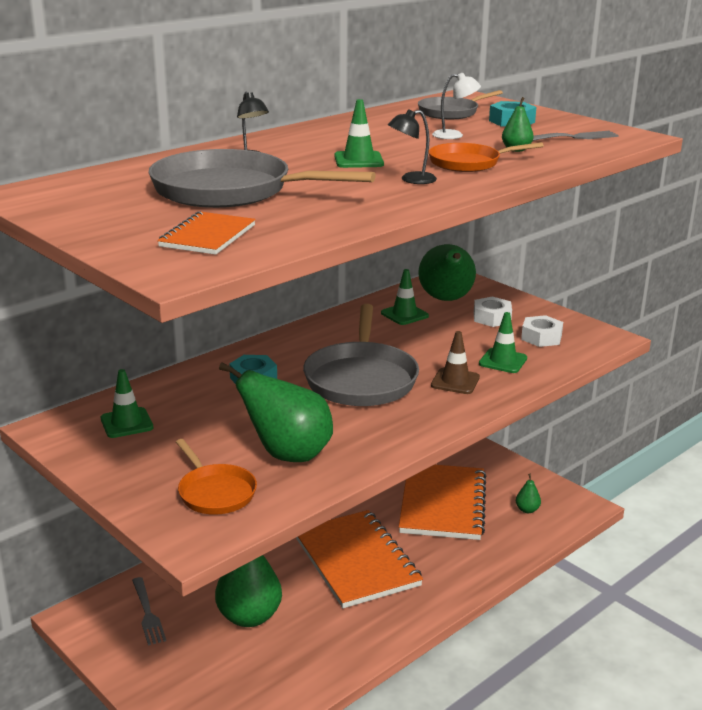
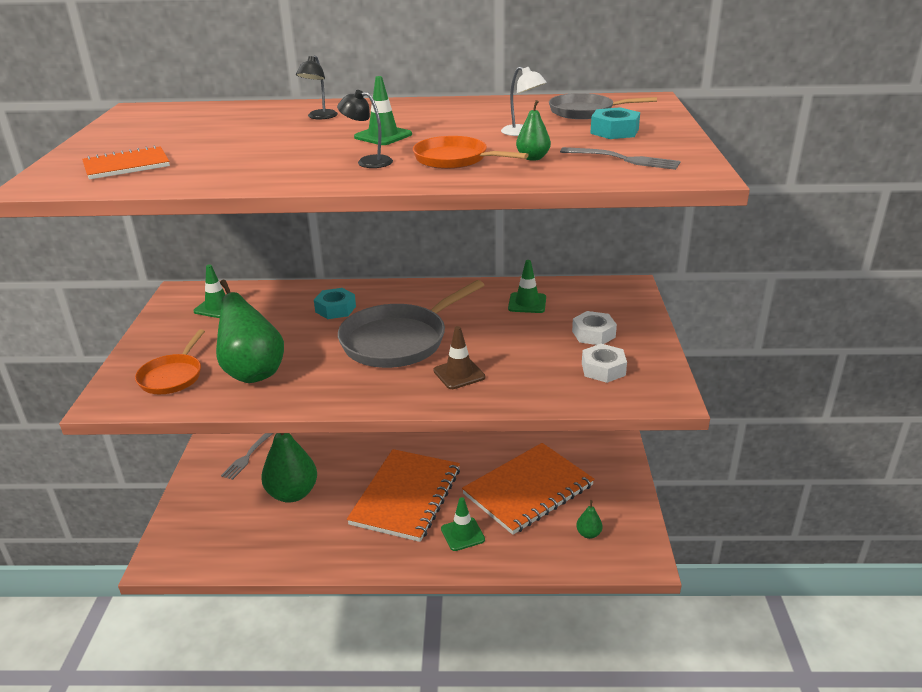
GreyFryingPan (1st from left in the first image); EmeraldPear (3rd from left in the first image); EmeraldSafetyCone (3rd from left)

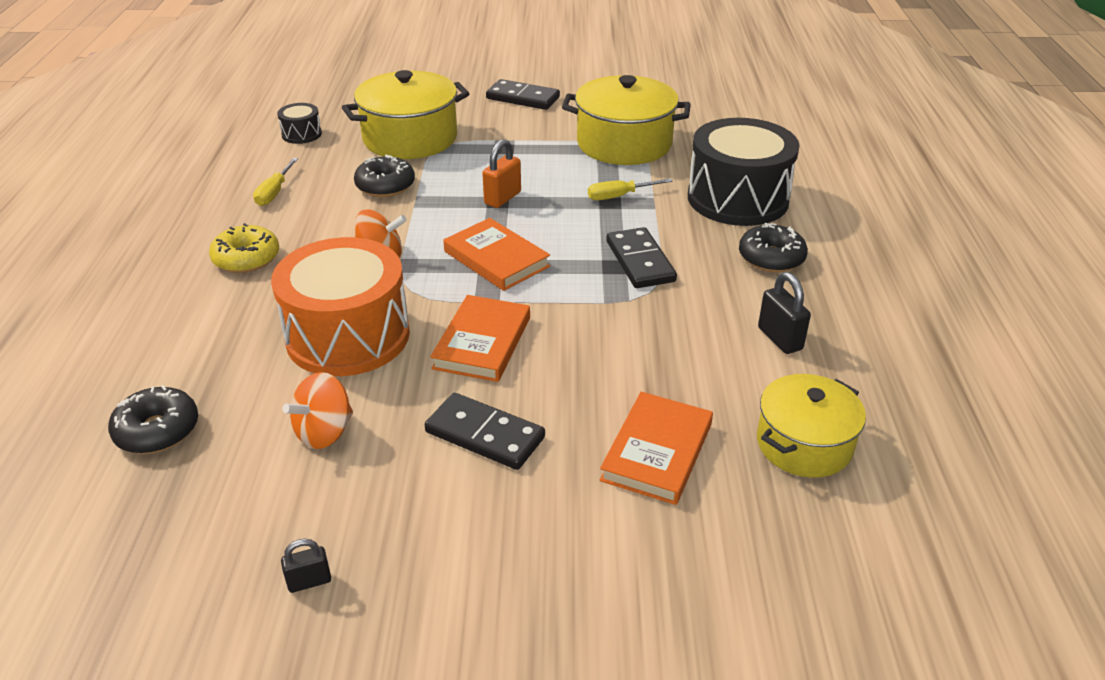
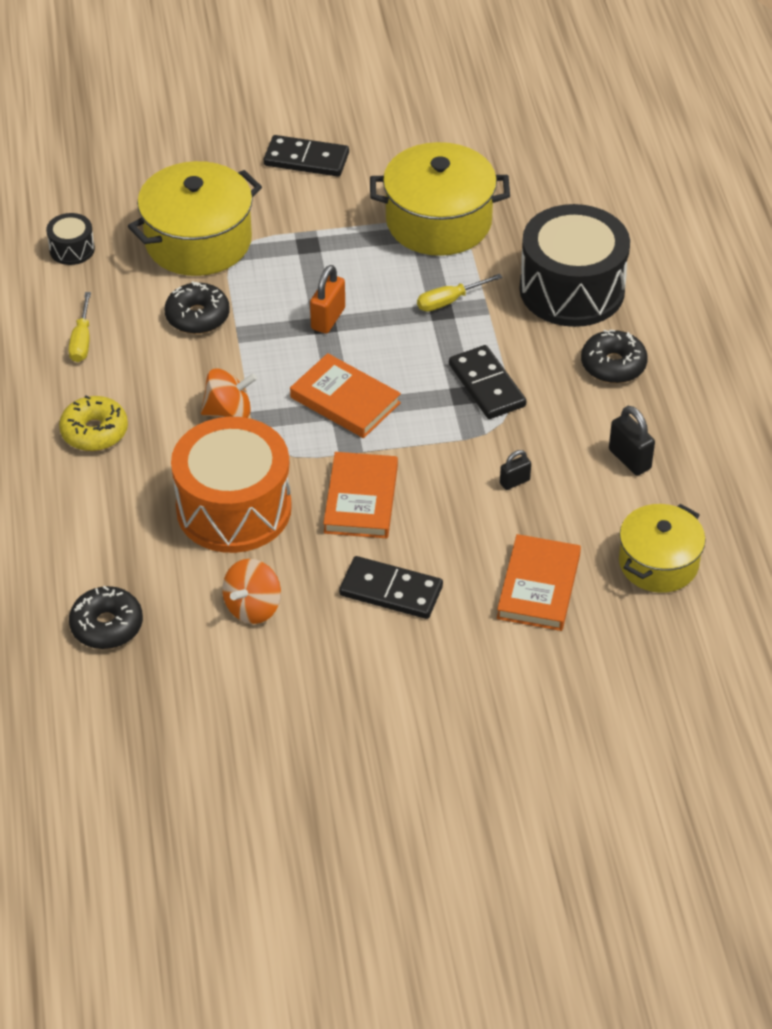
JetBlackPadlock (1st from left)

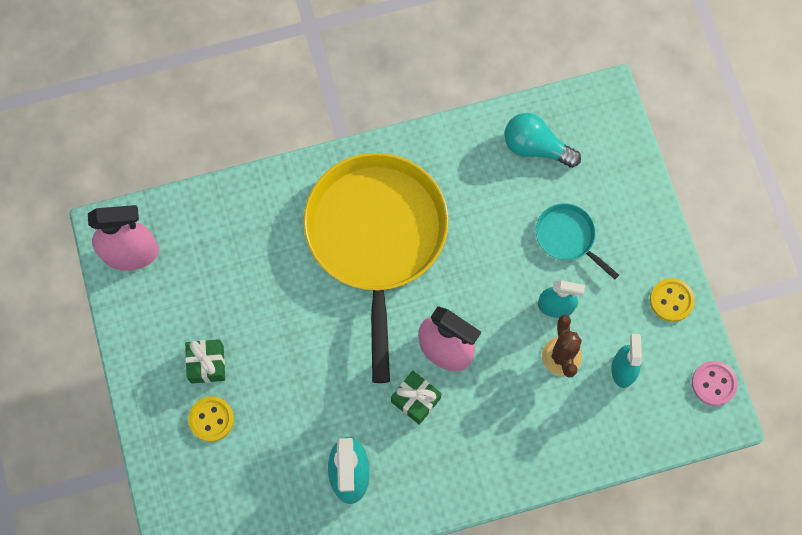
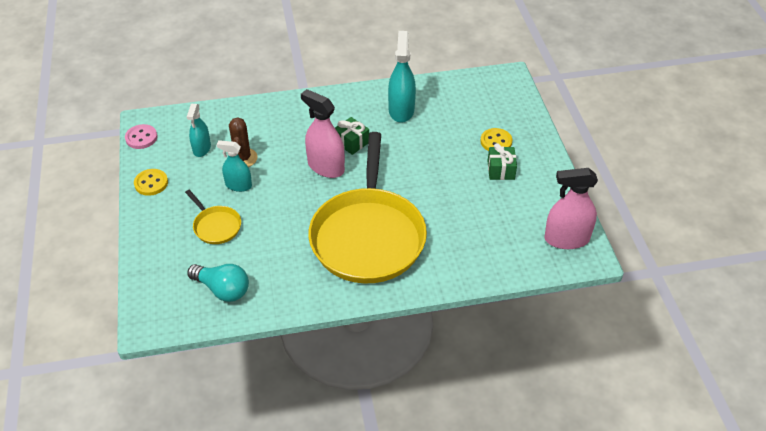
BrightYellowFryingPan (1st from left)

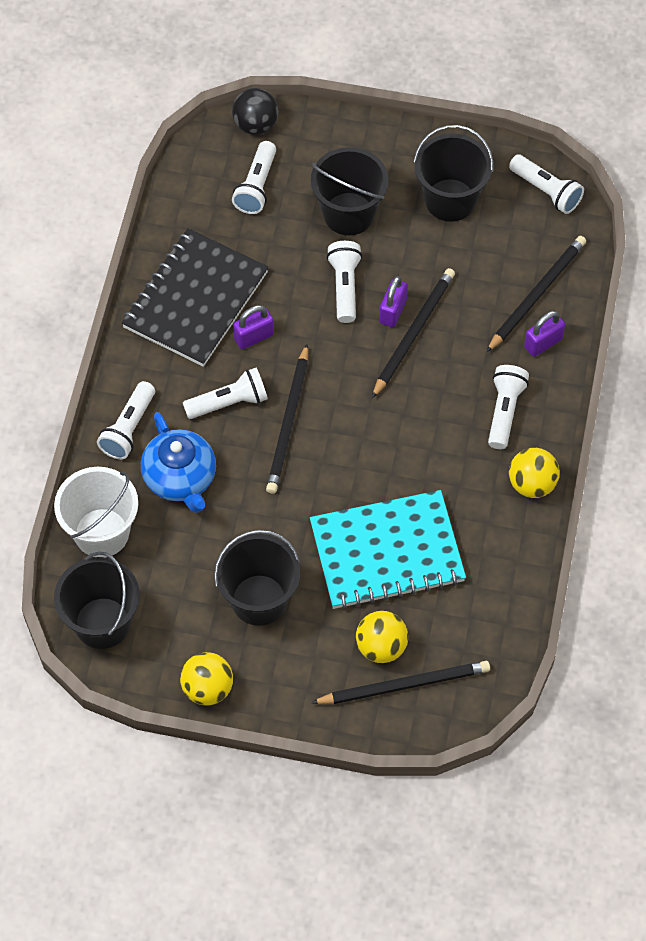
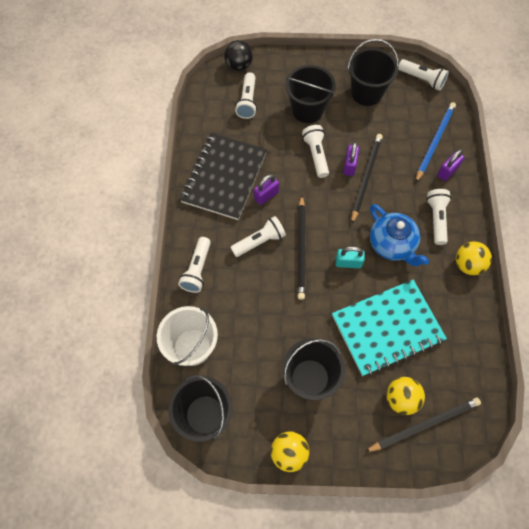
CobaltWoodenPencil; CobaltTeapot; TurquoisePadlock

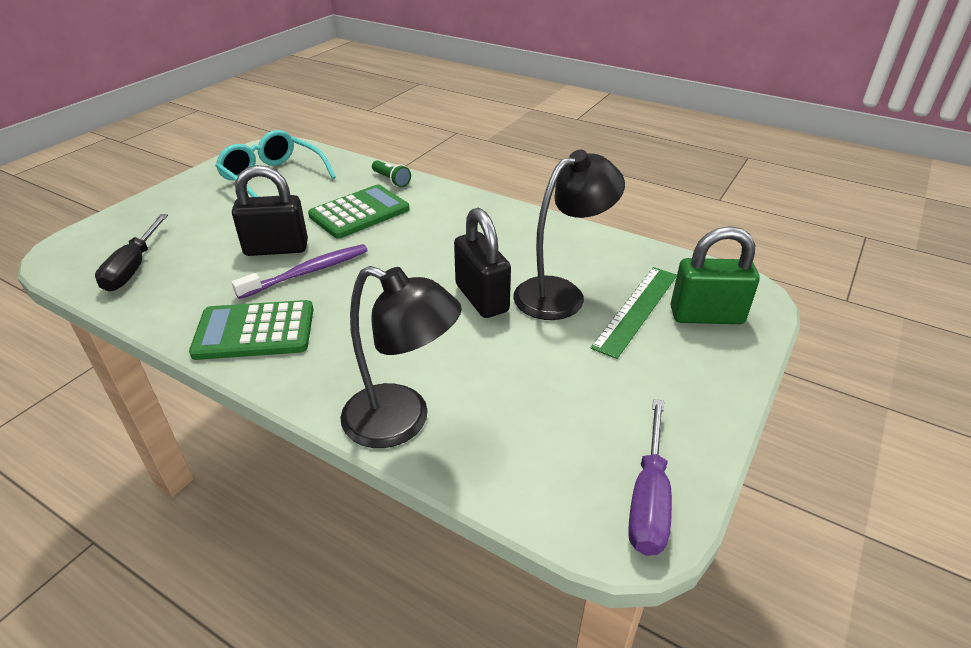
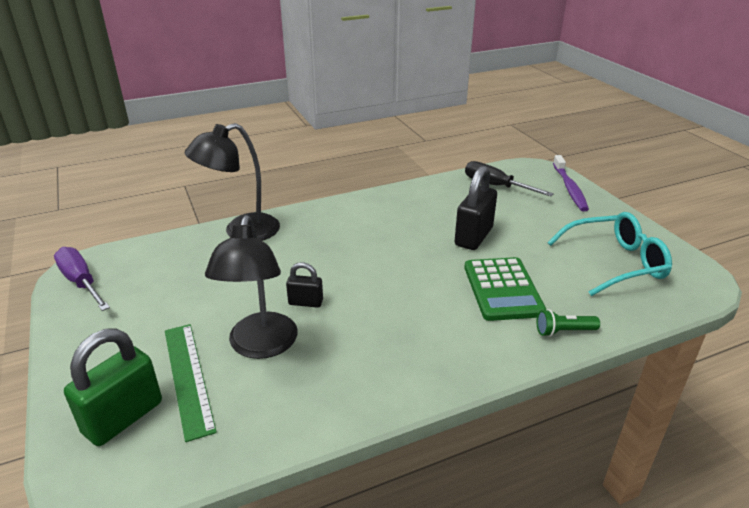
JetBlackPadlock (1st from left); RoyalPurpleDentalBrush; EmeraldAddingMachine (1st from left in the first image)

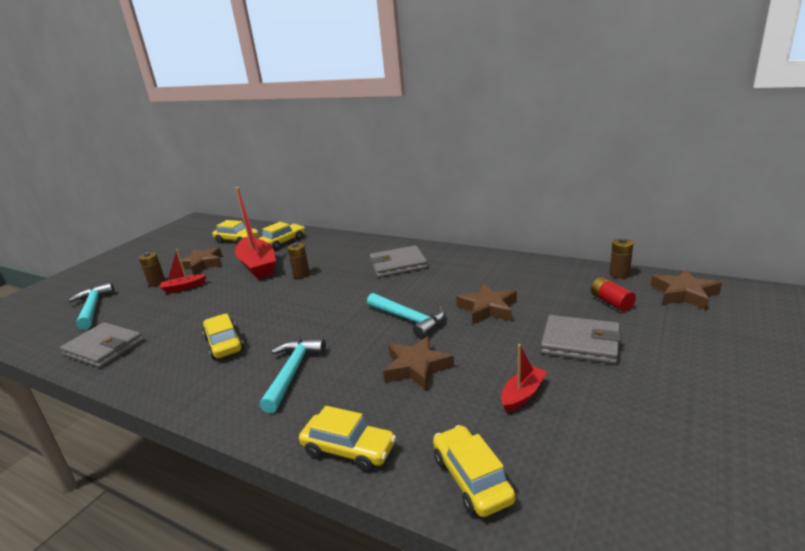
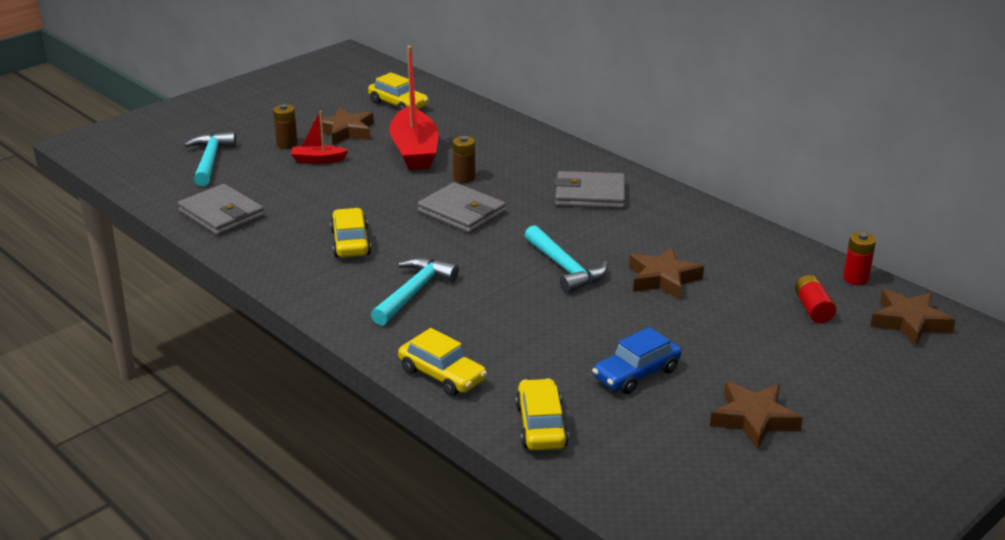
BrightYellowCar (3rd from left in the first image); ScarletPowerCell (2nd from left); GreyCardWallet (2nd from left); RussetStar (3rd from left); CobaltCar

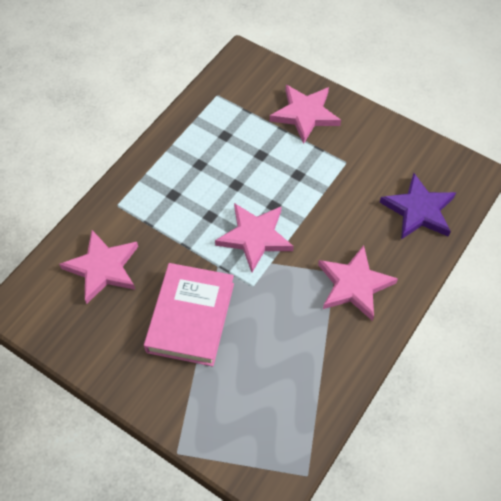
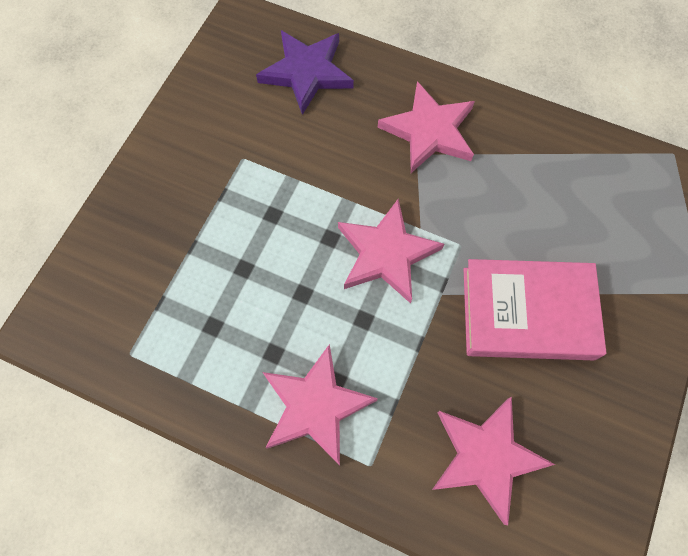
PinkStar (1st from left)

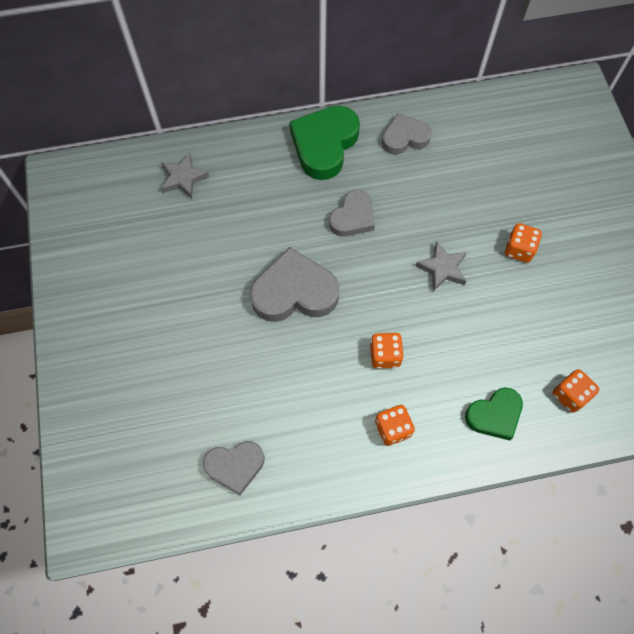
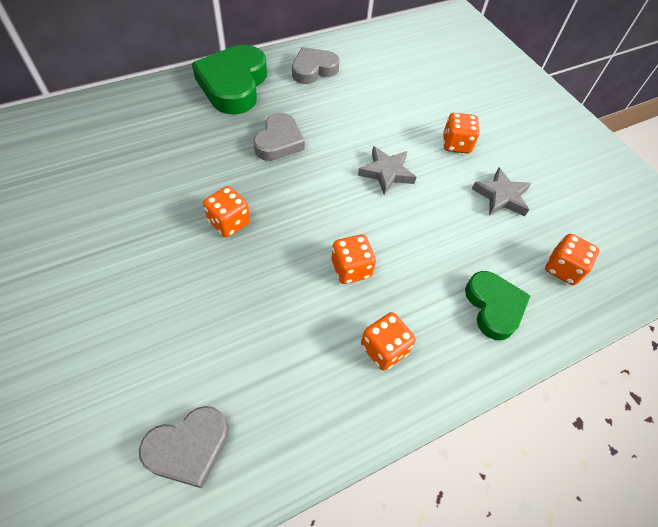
GreyStar (2nd from left); OrangeColouredGameDie (1st from left); EmeraldHeartShape (2nd from left)

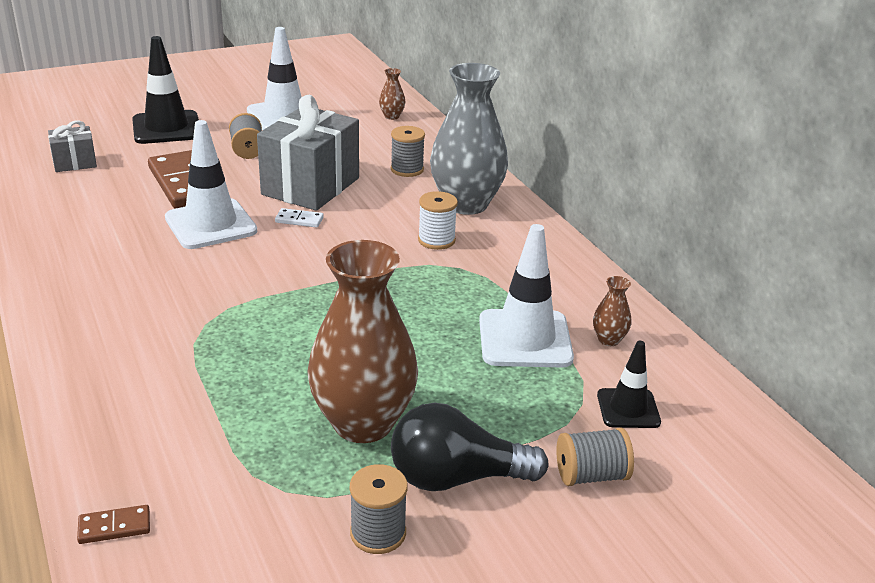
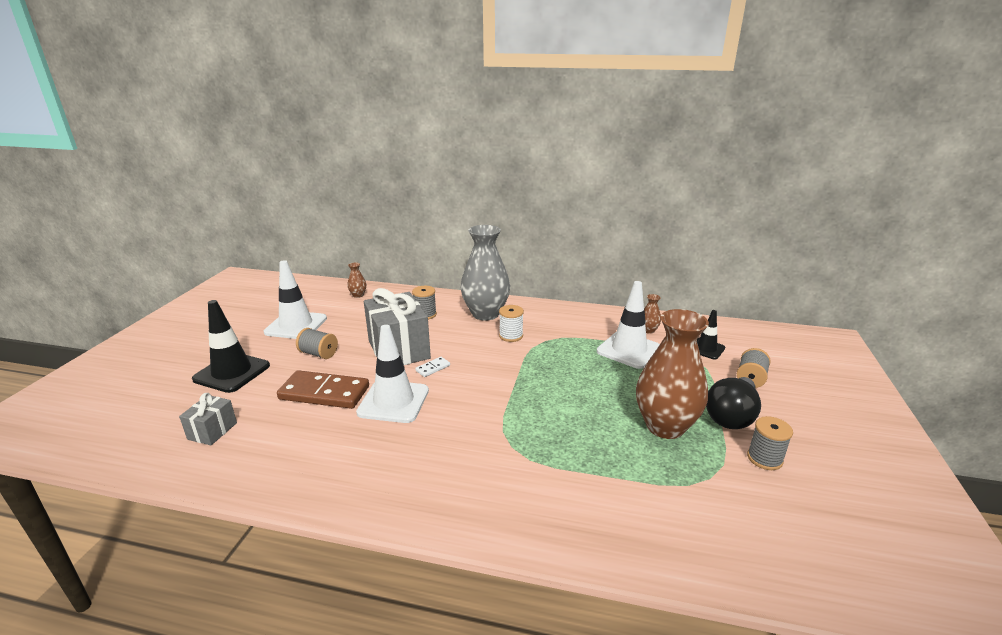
RussetDomino (1st from left in the first image)

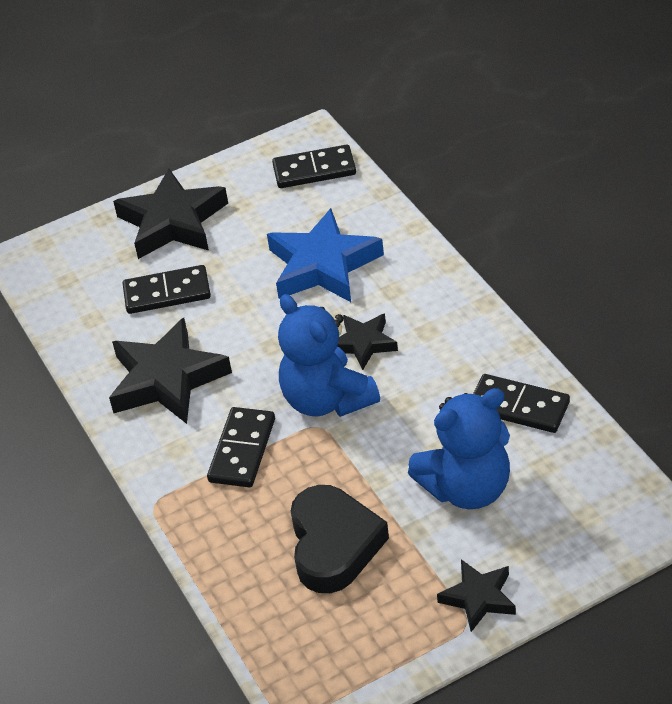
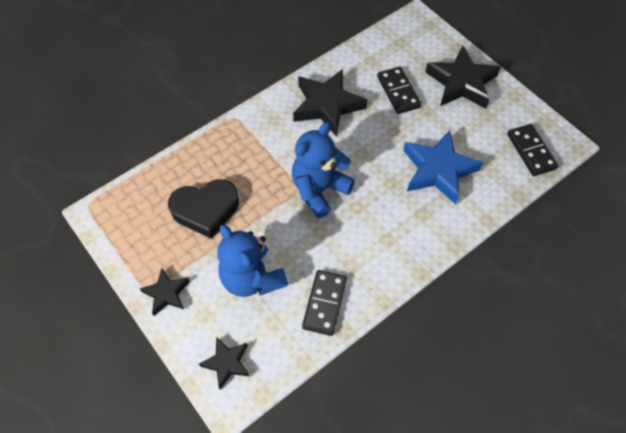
JetBlackStar (2nd from left); JetBlackDomino (2nd from left in the first image)

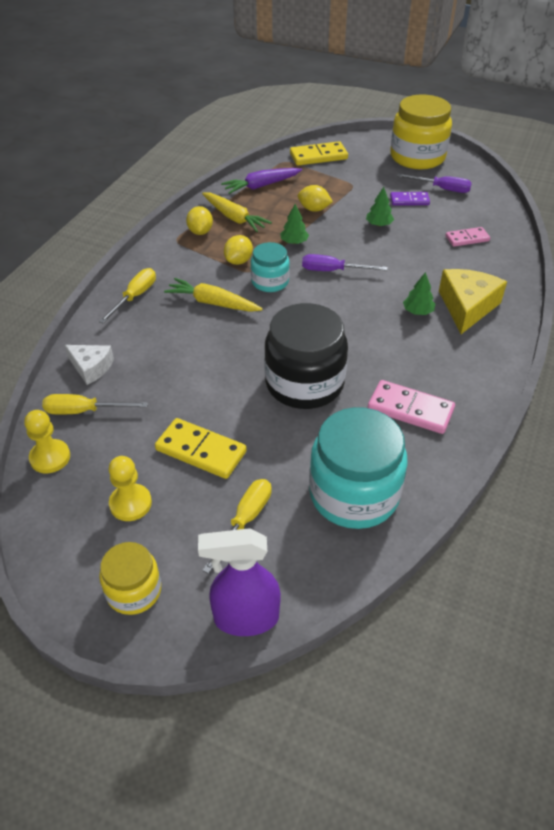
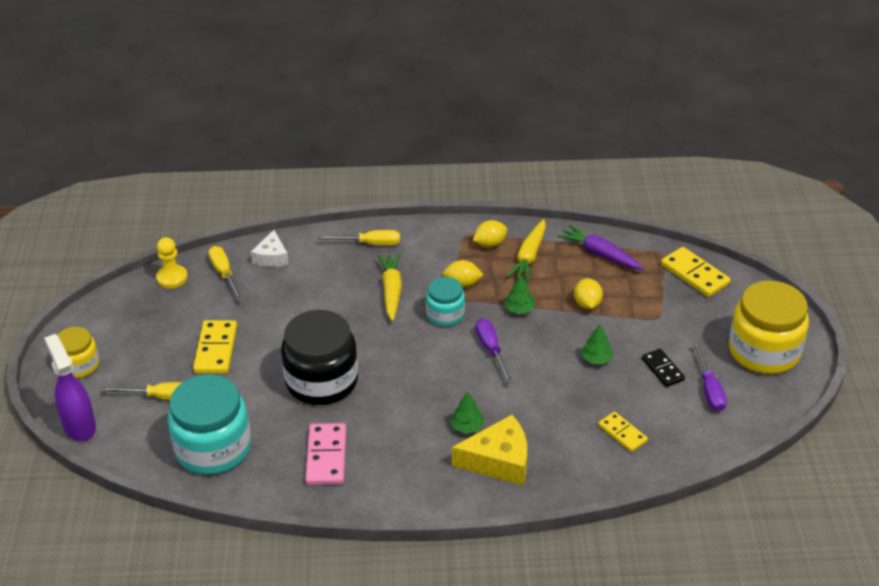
JetBlackDomino; BrightYellowDomino (2nd from left); BrightYellowChessPawn (2nd from left in the first image)

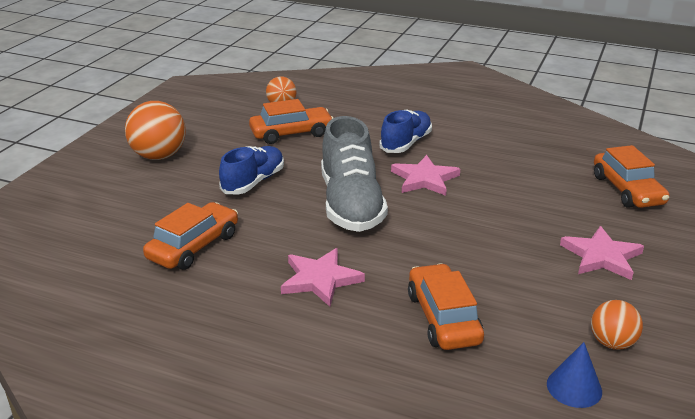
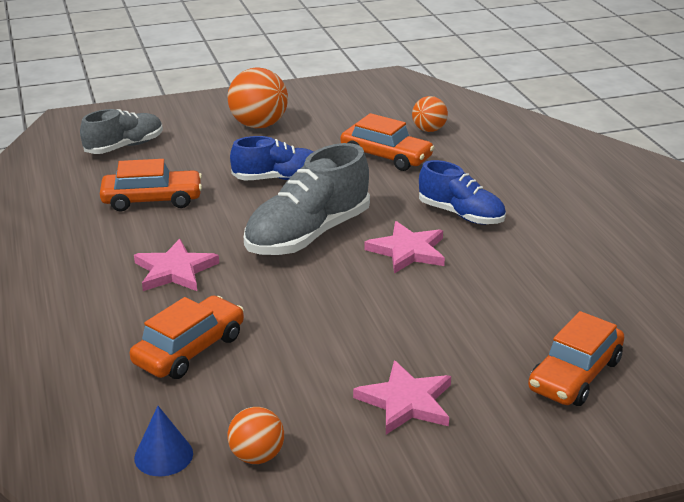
CobaltSneaker (2nd from left); GreySneaker (1st from left)

